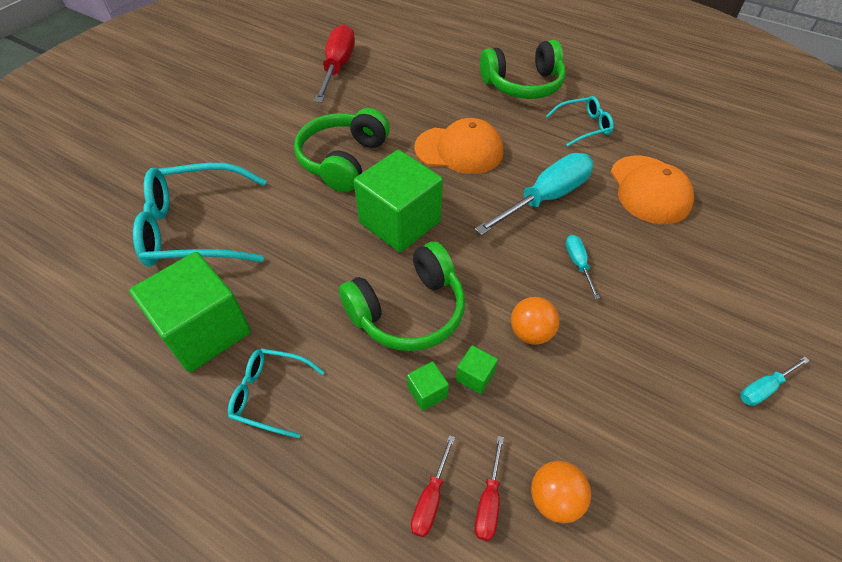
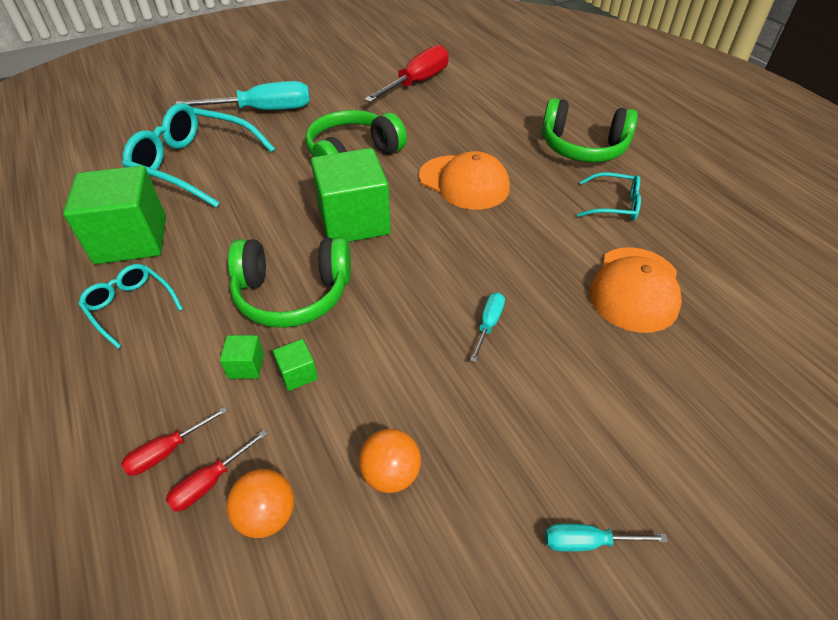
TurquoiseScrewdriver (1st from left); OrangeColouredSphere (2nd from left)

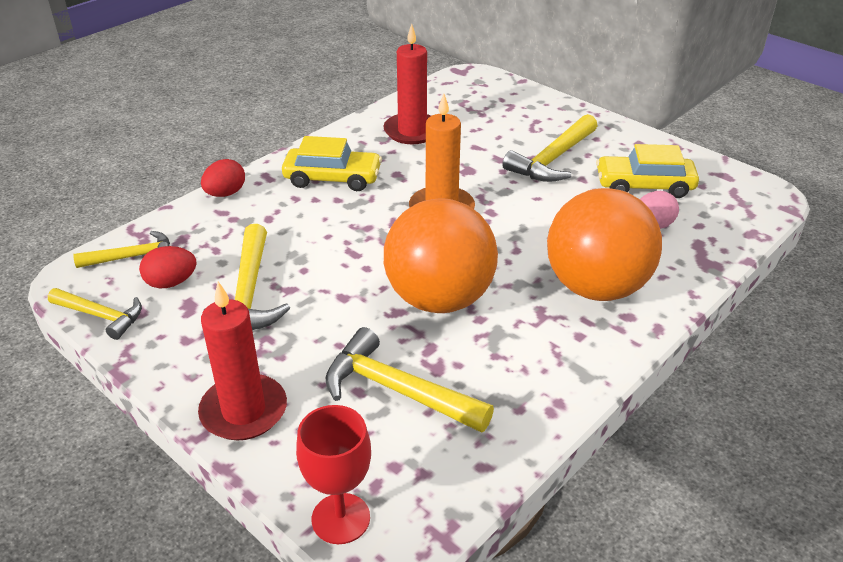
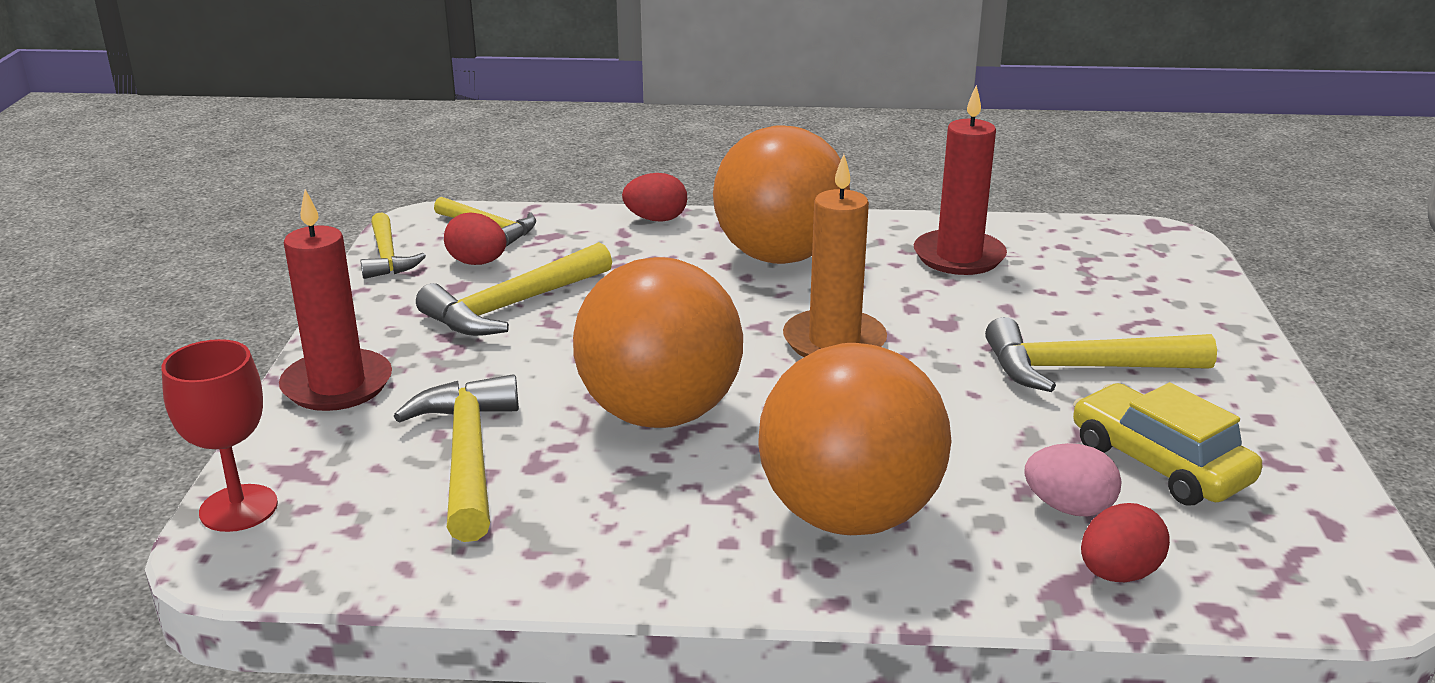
OrangeColouredSphere (2nd from left); ScarletEgg (3rd from left)

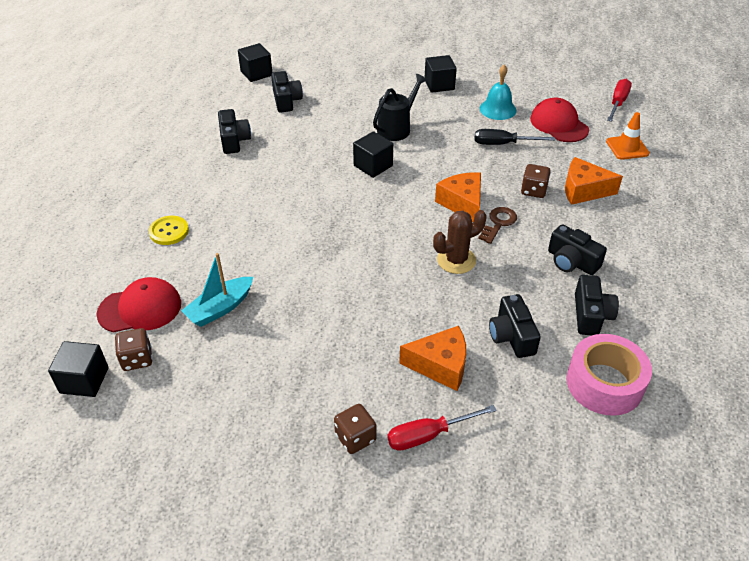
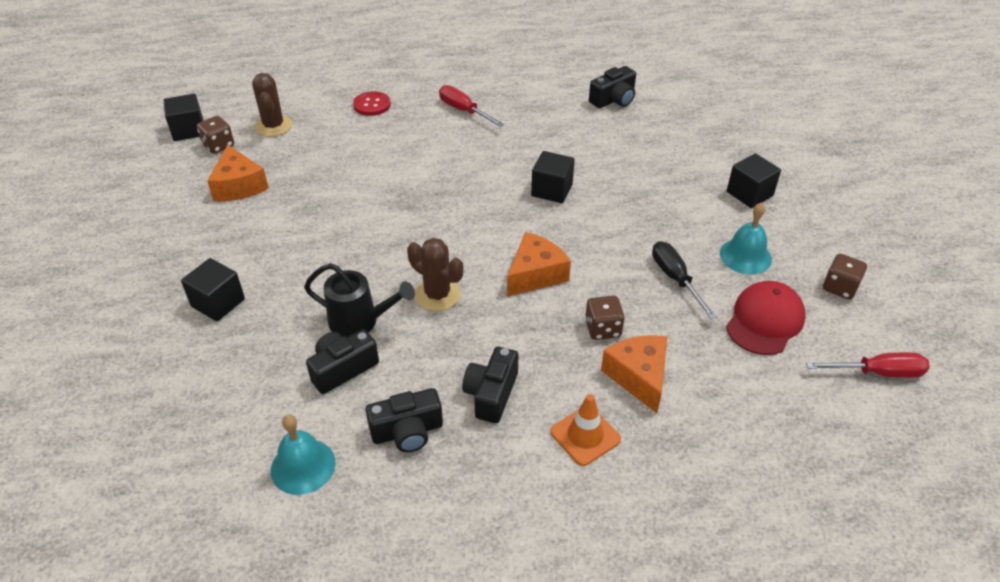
JetBlackSolidCube (2nd from left); JetBlackWateringCan; JetBlackCamera (1st from left in the first image); OrangeColouredSafetyCone; RussetDoorKey; ScarletSewingButton; TurquoiseSailboat; RussetSaguaroCactus (1st from left); OrangeColouredPieceOfCheese (1st from left); TurquoiseSchoolBell (1st from left); RussetGameDie (3rd from left); ScarletScrewdriver (1st from left)

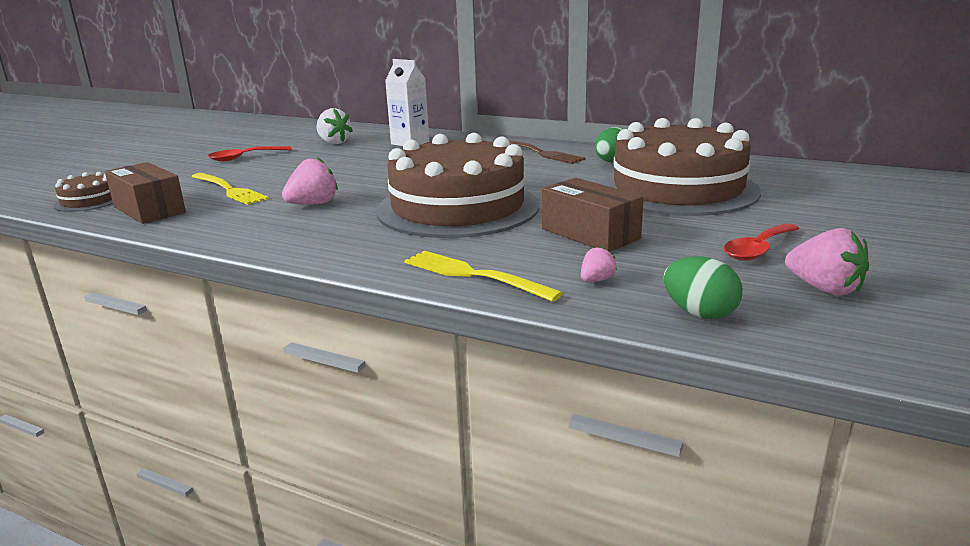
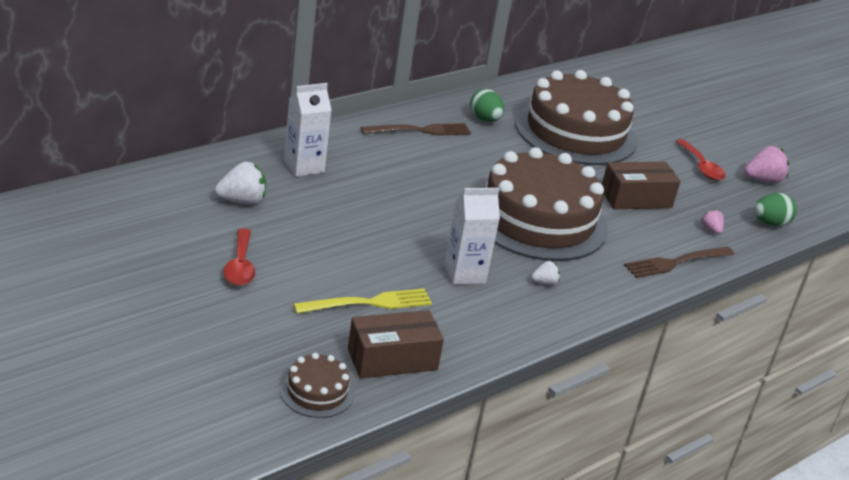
PureWhiteMilkCarton (2nd from left); RussetDinnerFork (2nd from left); PureWhiteToyStrawberry (2nd from left)

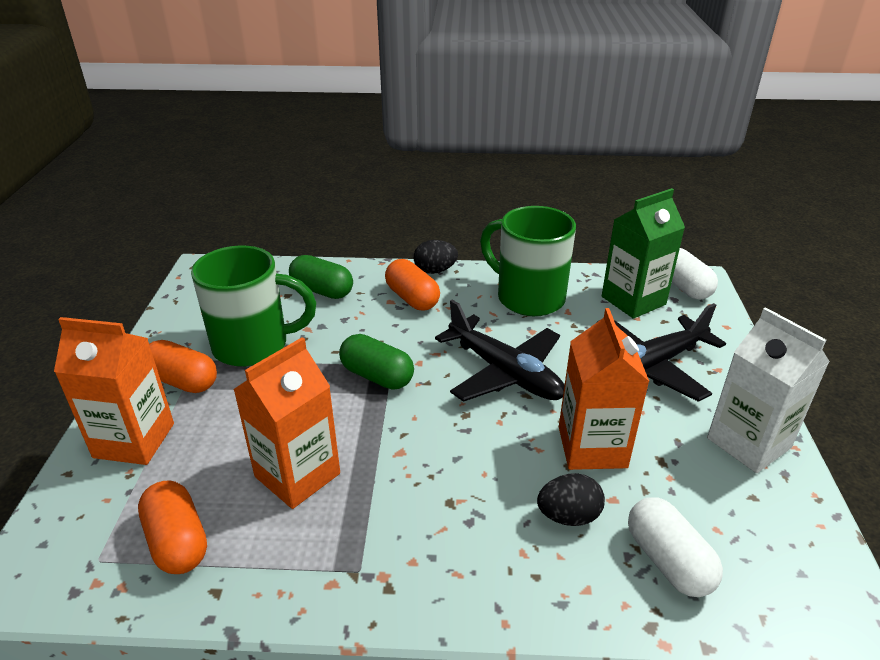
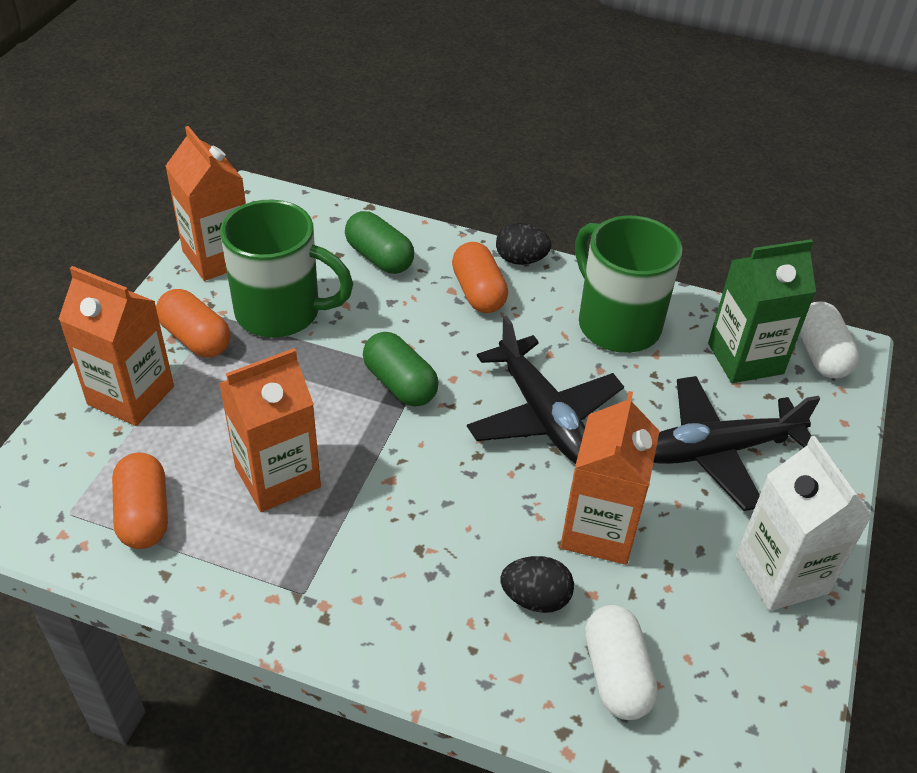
OrangeColouredMilkCarton (2nd from left)

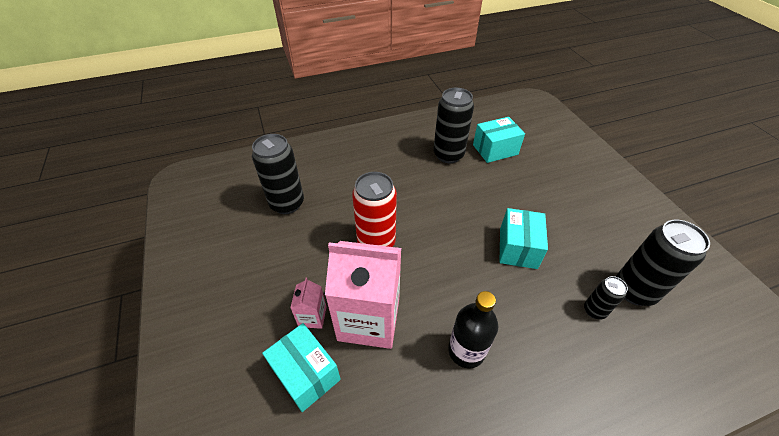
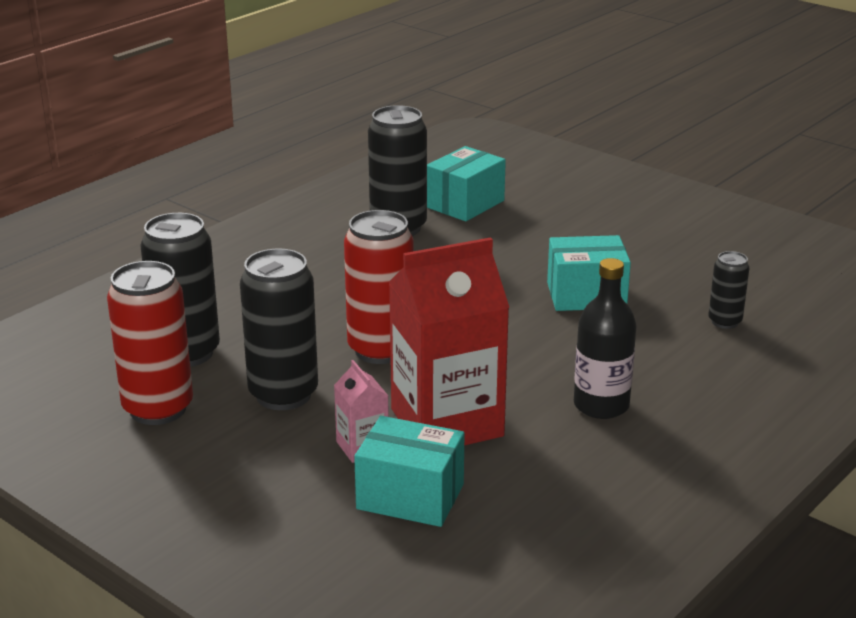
TurquoisePackage (3rd from left); JetBlackSodaCan (2nd from left); ScarletMilkCarton; ScarletSodaCan (1st from left)

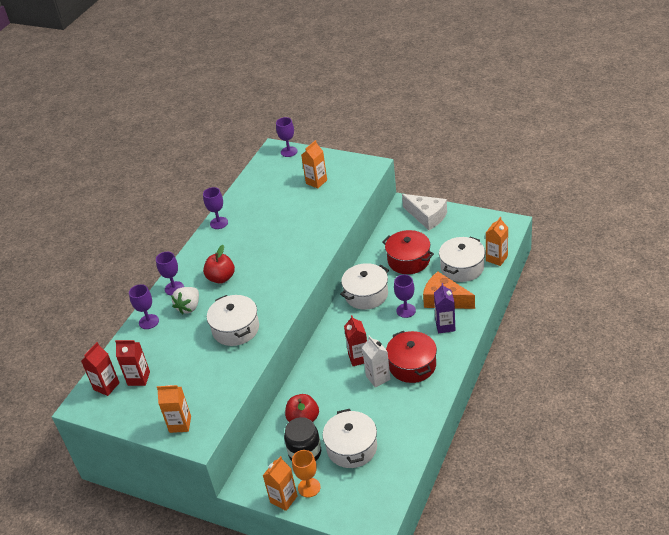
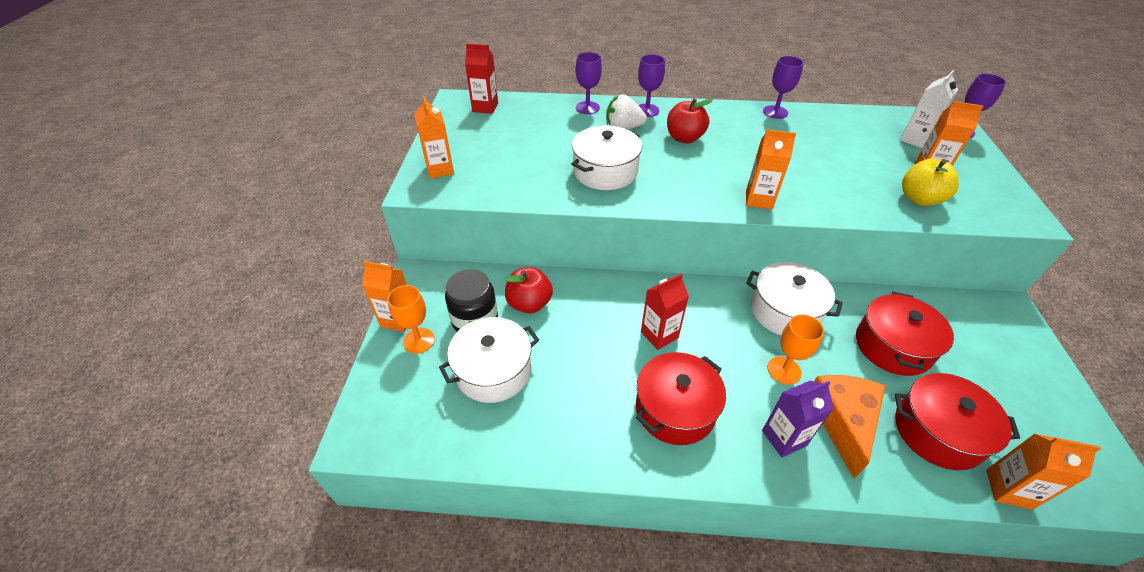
PureWhitePieceOfCheese; ScarletCookingPot (3rd from left); OrangeColouredChalice (2nd from left); PureWhiteMilkCarton; ScarletMilkCarton (2nd from left in the first image); OrangeColouredMilkCarton (3rd from left); BrightYellowAppleFruit

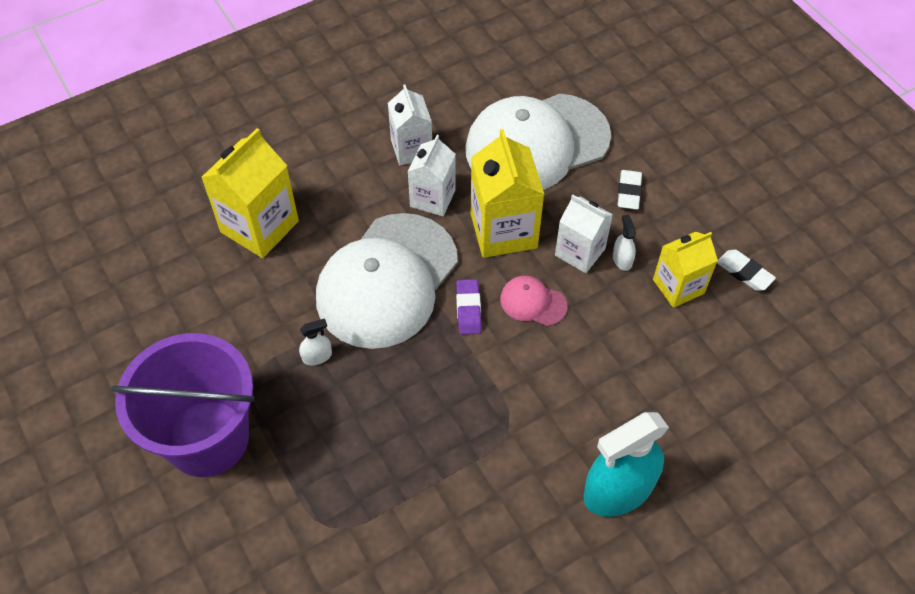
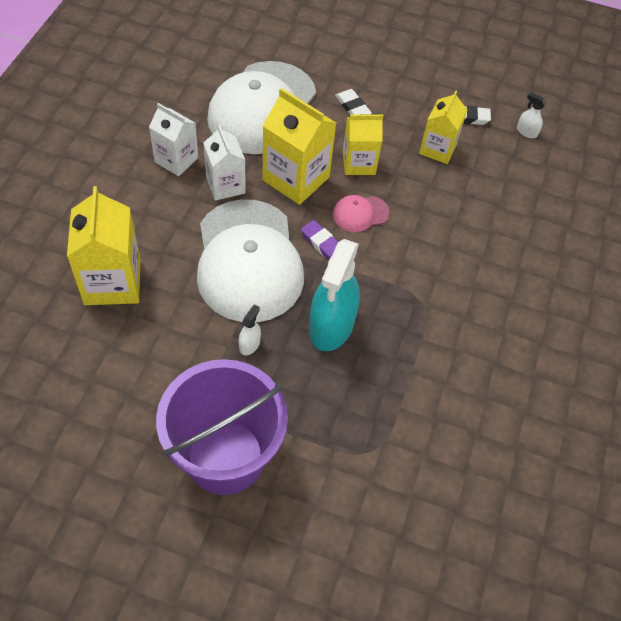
BrightYellowMilkCarton (3rd from left); PureWhiteSprayCleaner (2nd from left); TurquoiseSprayCleaner

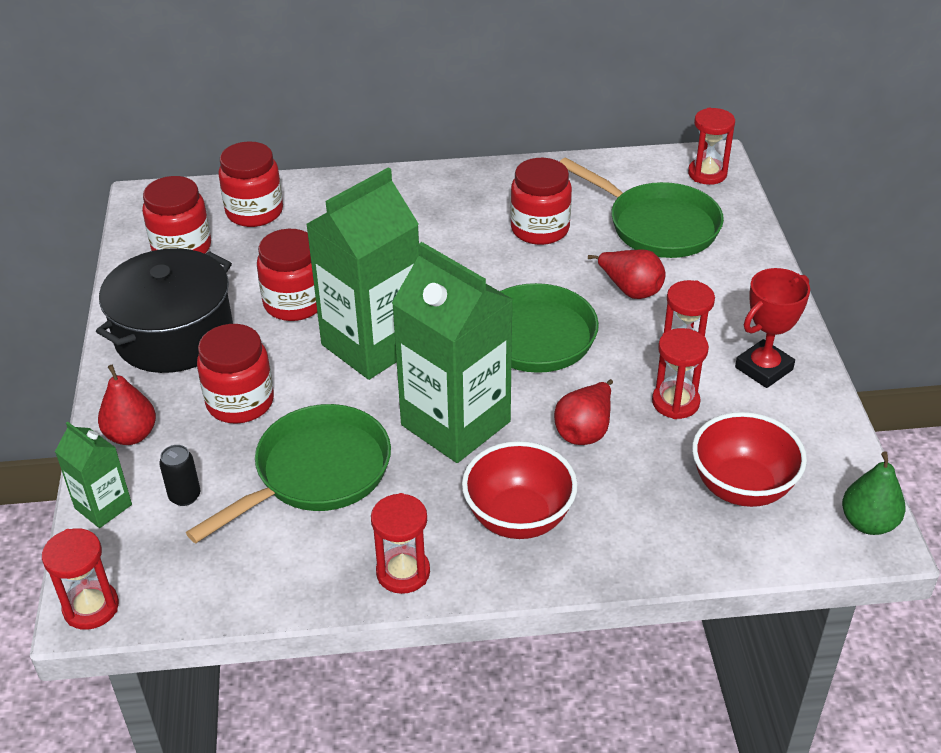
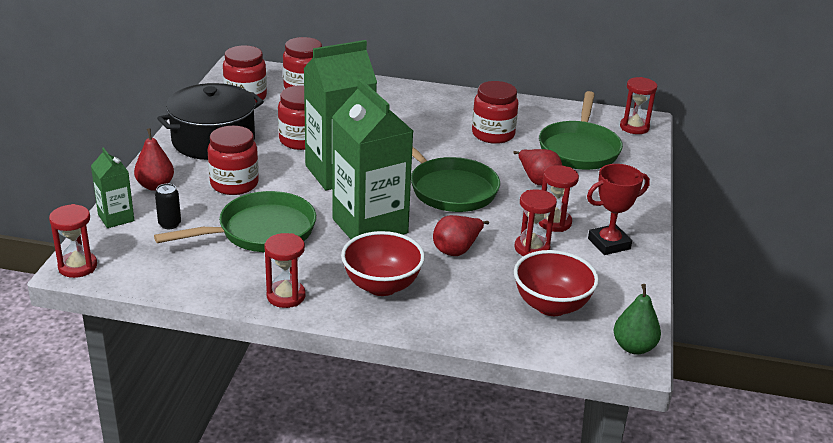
EmeraldFryingPan (3rd from left)

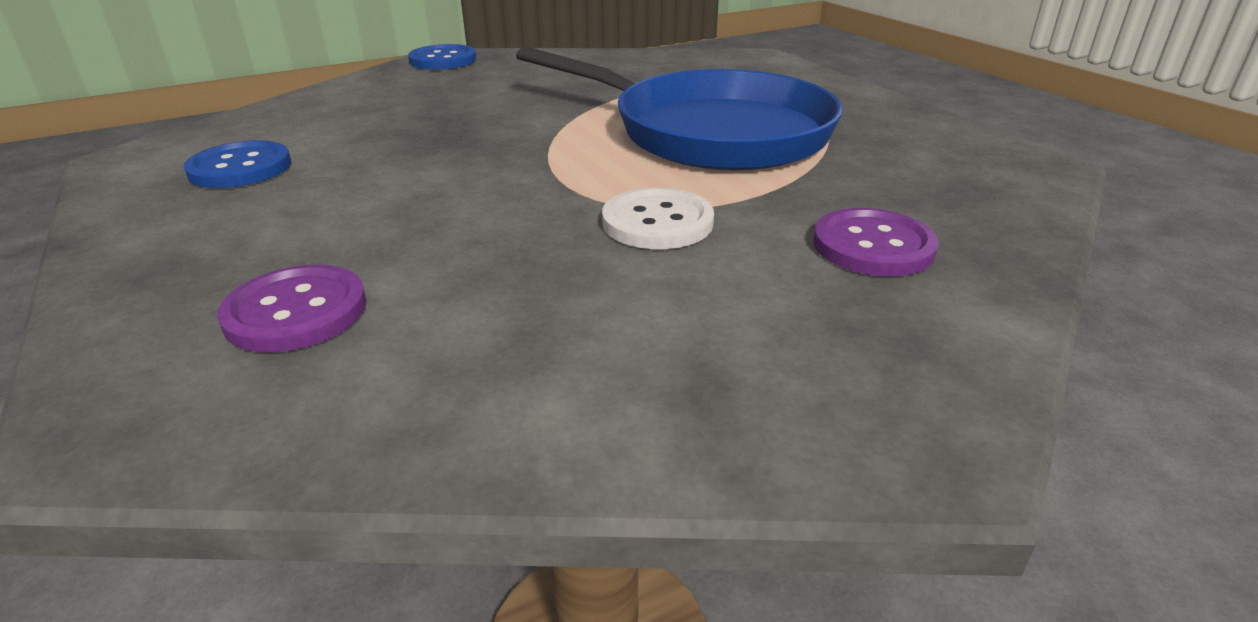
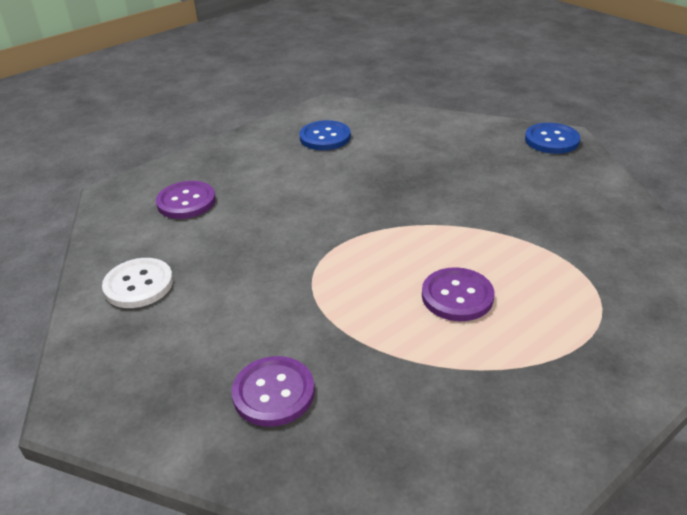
RoyalPurpleSewingButton (3rd from left); PureWhiteSewingButton

